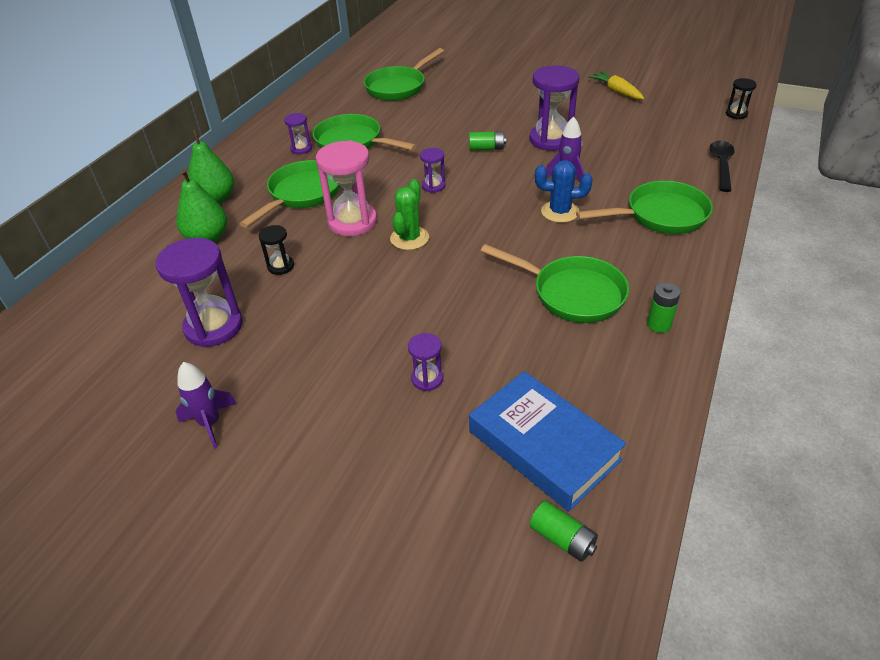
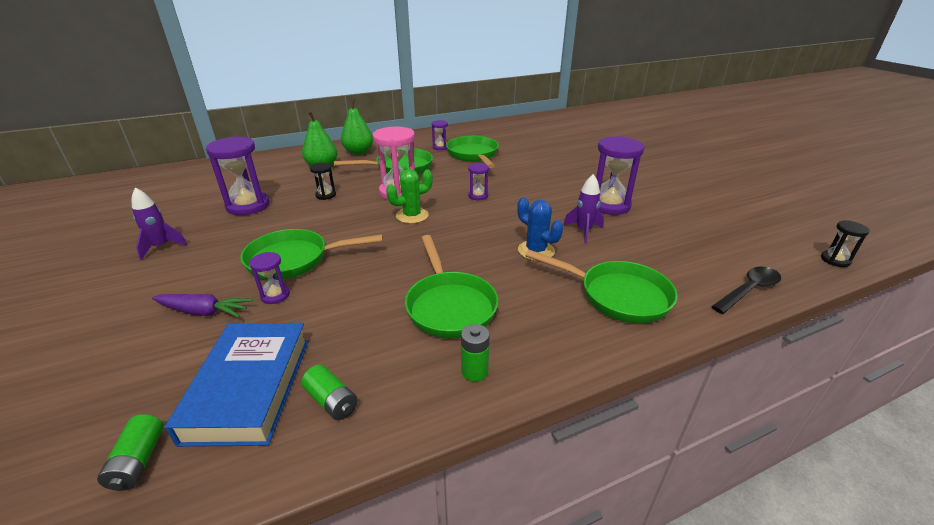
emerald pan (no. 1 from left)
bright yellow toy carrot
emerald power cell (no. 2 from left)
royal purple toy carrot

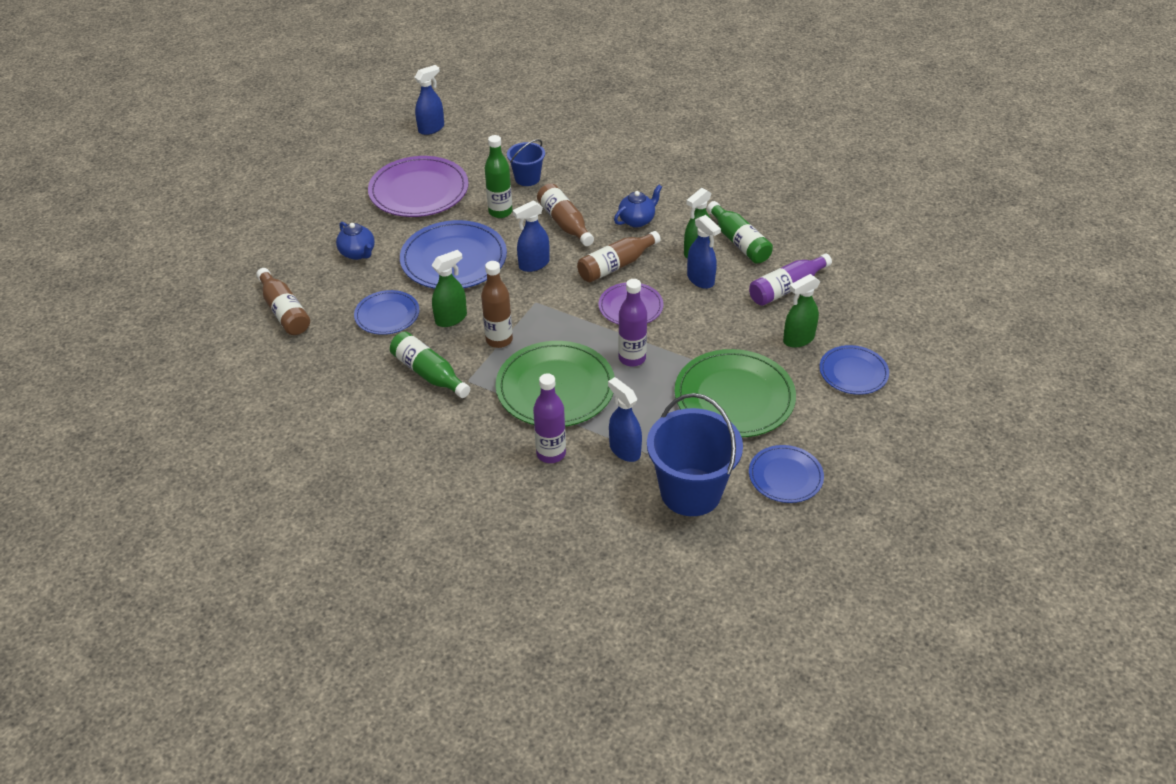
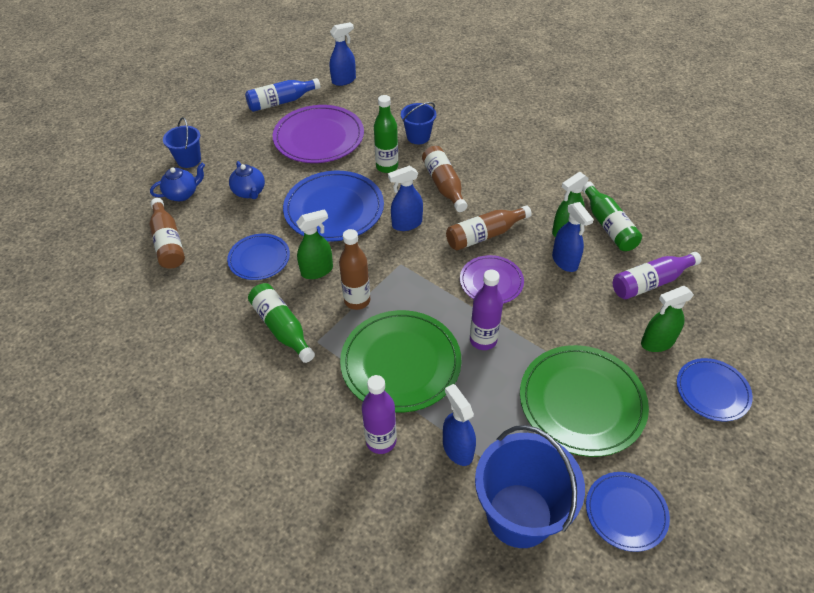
royal blue teapot (no. 1 from left)
royal blue bottle
royal blue sand bucket (no. 1 from left)

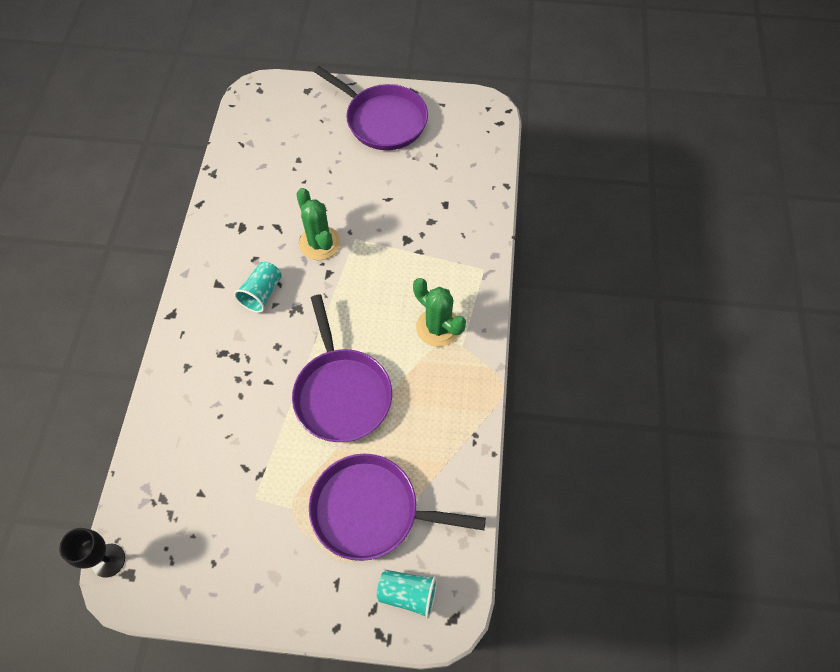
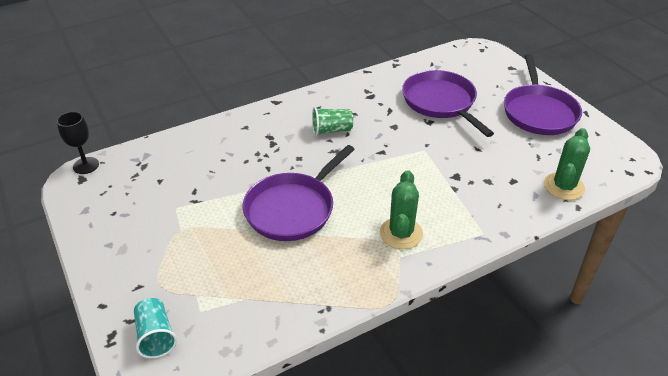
emerald cactus (no. 2 from left)
emerald tumbler
royal purple pan (no. 2 from left)

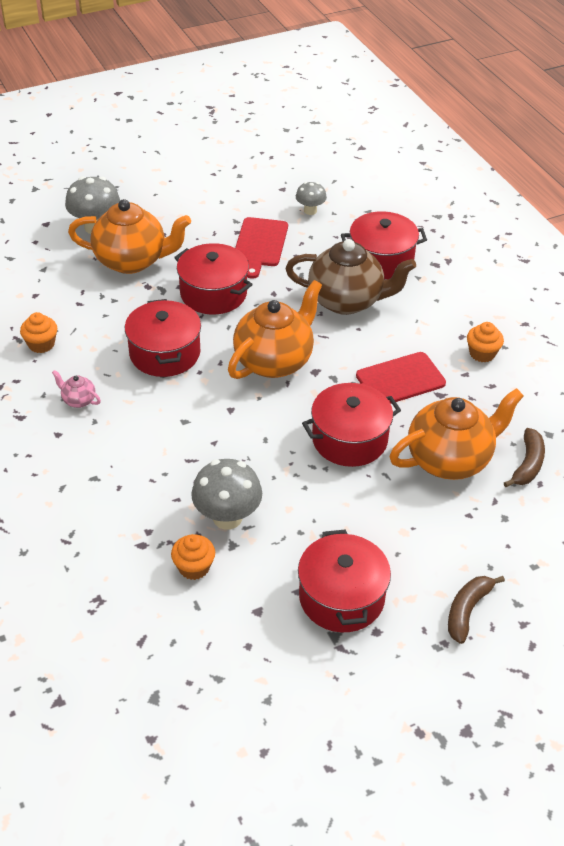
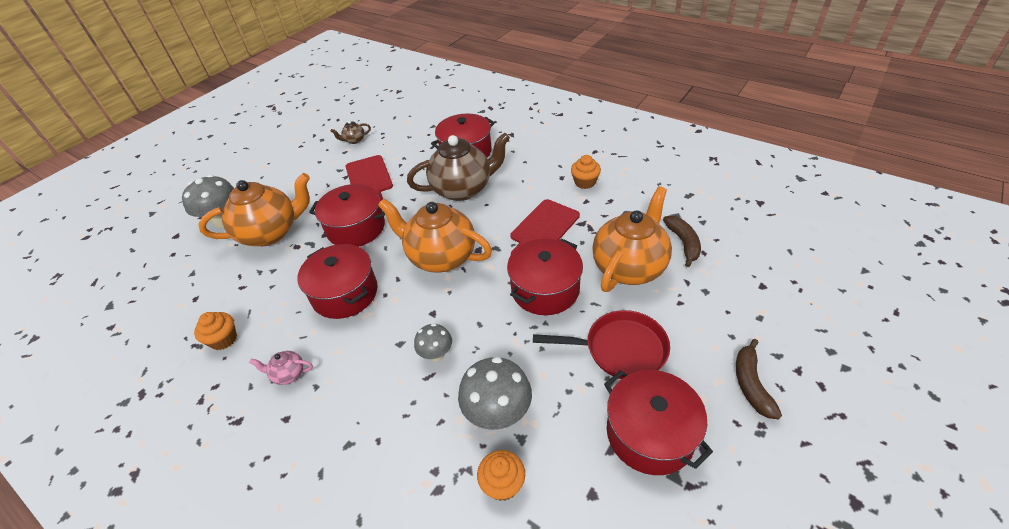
grey mushroom (no. 2 from left)
bright orange teapot (no. 2 from left)
dark brown teapot (no. 1 from left)
red pan

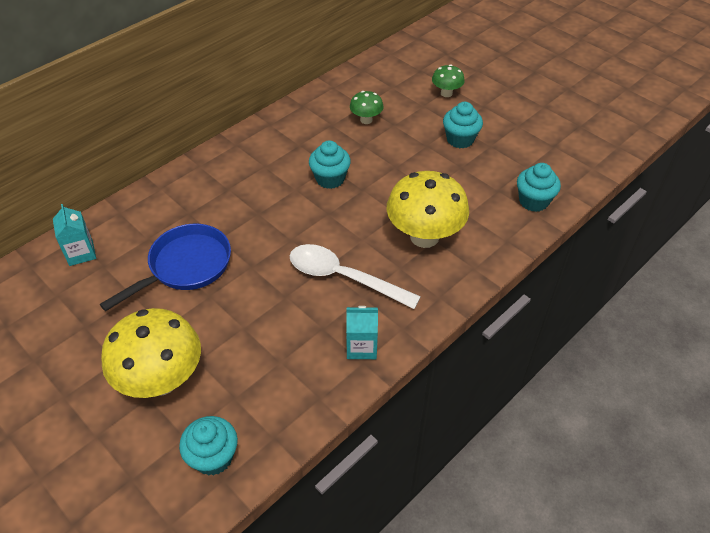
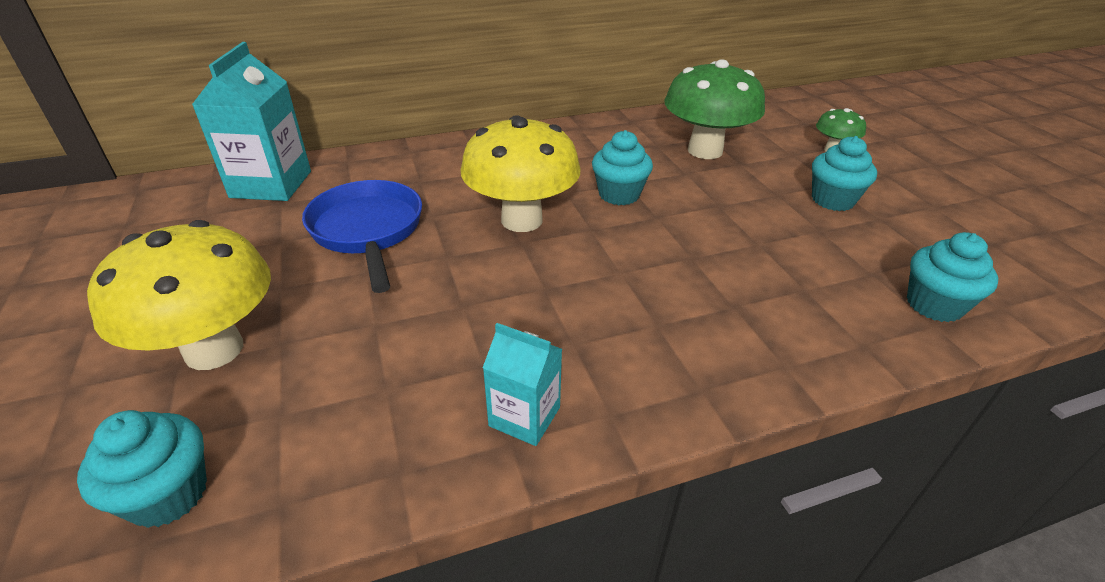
emerald mushroom (no. 1 from left)
bright yellow mushroom (no. 2 from left)
aqua juice carton (no. 1 from left)
royal blue pan
snow-white teaspoon

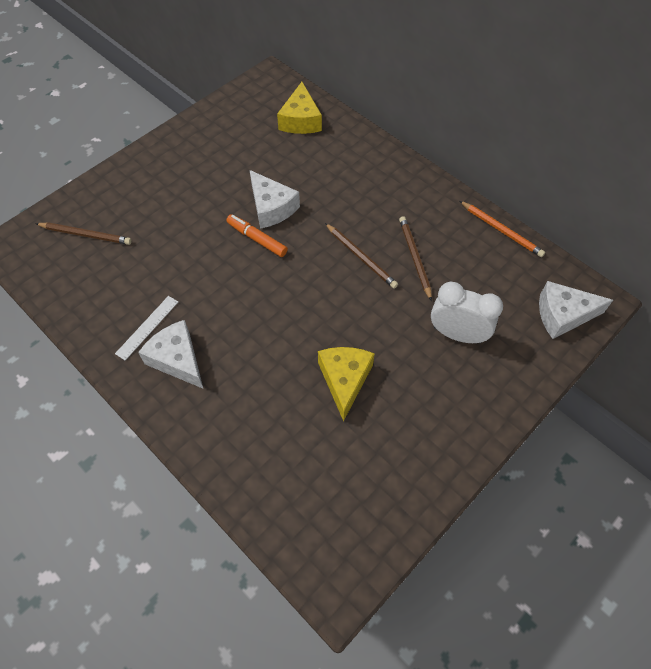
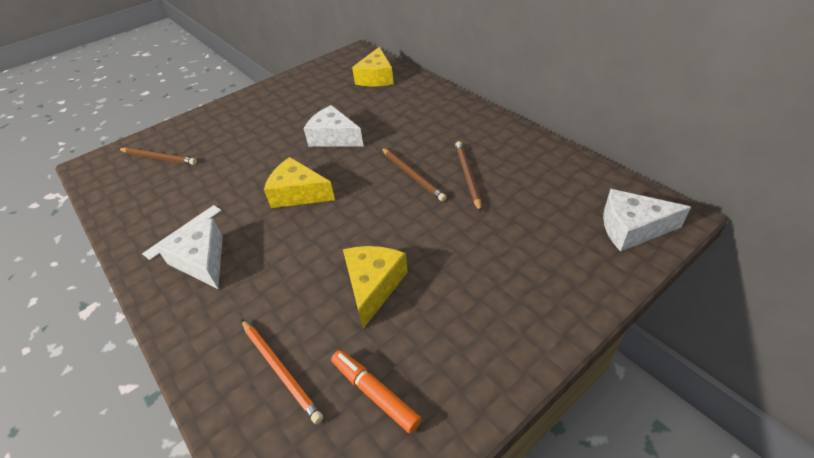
snow-white piece of cheese (no. 2 from left)
bright orange pencil
bright orange marker
snow-white bedside clock
bright yellow piece of cheese (no. 1 from left)

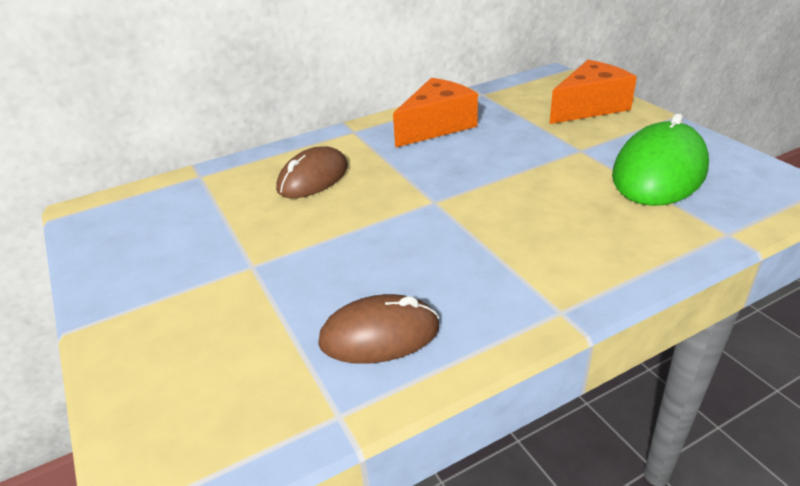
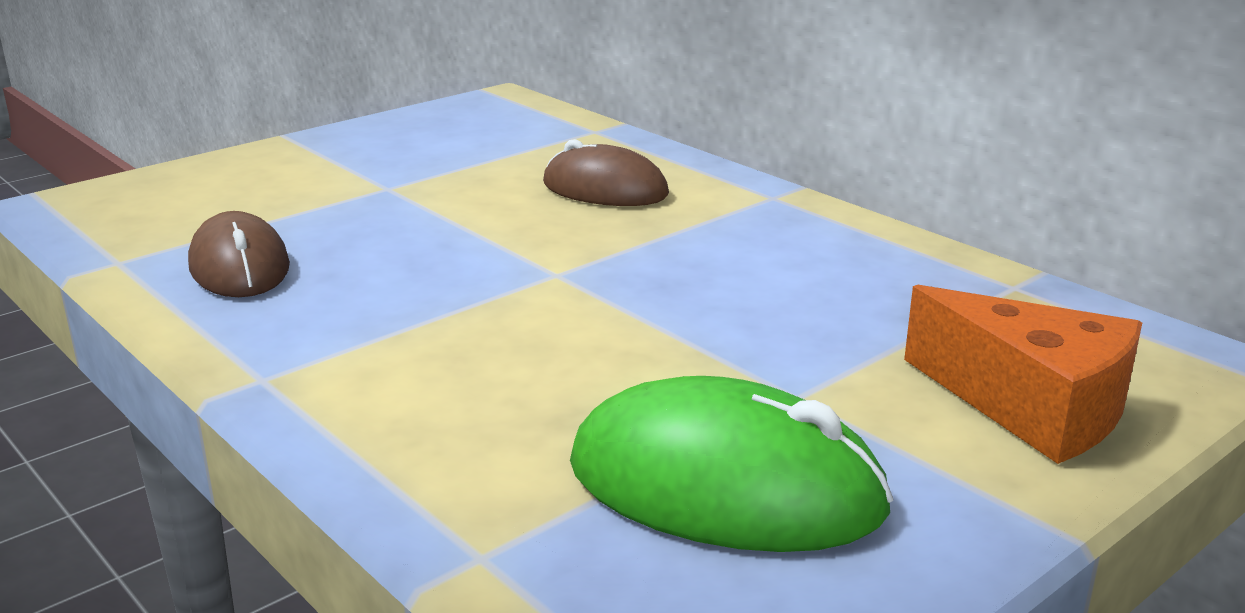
bright orange piece of cheese (no. 1 from left in the first image)

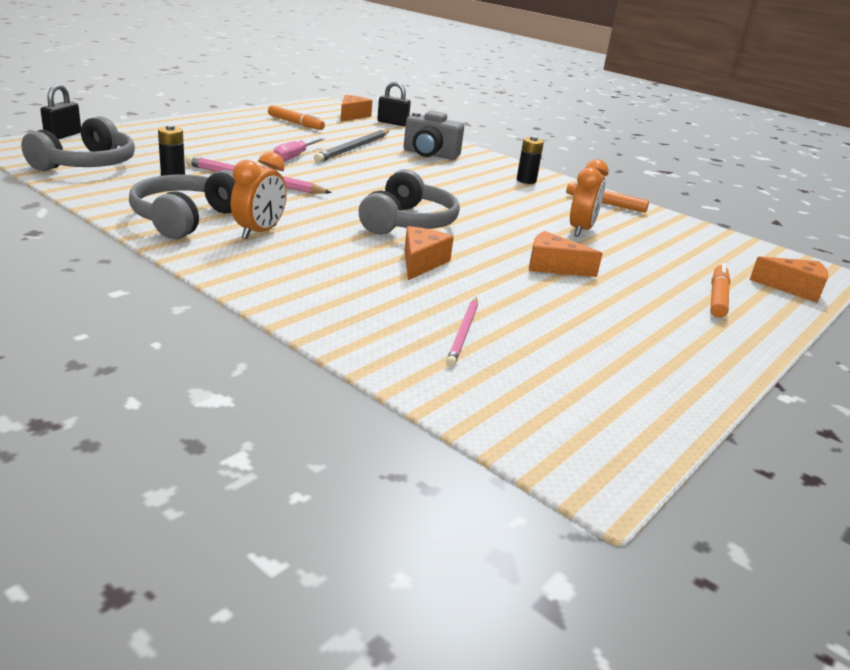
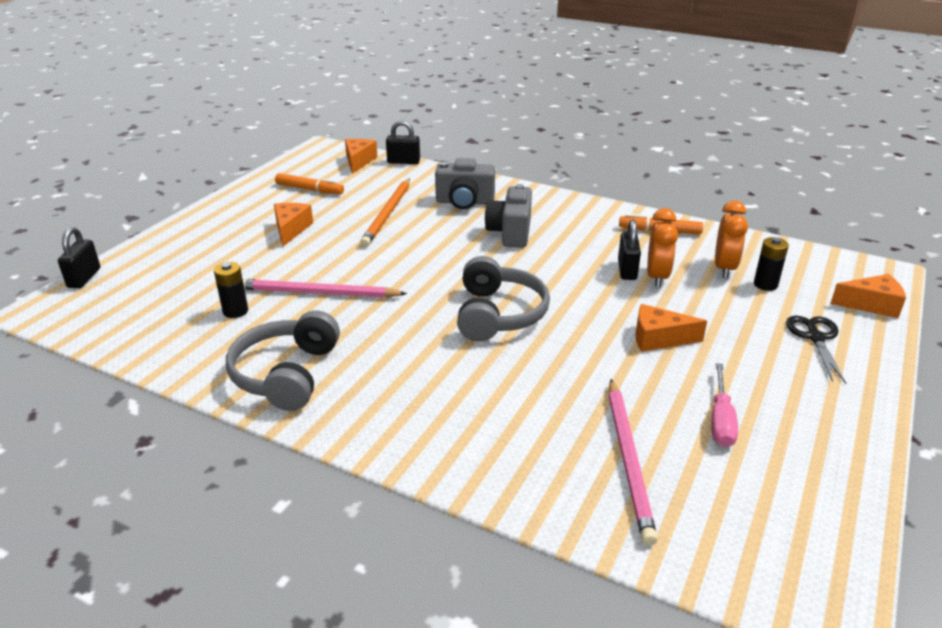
grey headset (no. 1 from left in the first image)
bright orange pencil
jet-black power cell (no. 2 from left)
pink hand screwdriver
bright orange bedside clock (no. 2 from left)
bright orange piece of cheese (no. 1 from left)
jet-black pair of scissors
pink pencil (no. 2 from left)
grey compact camera (no. 2 from left)
jet-black lock (no. 3 from left)

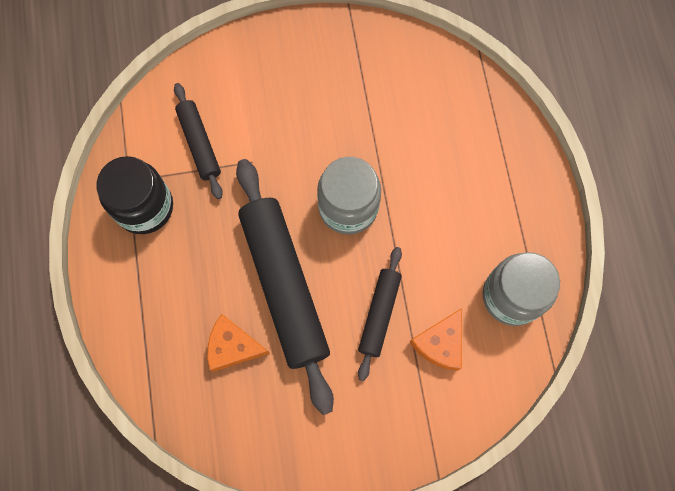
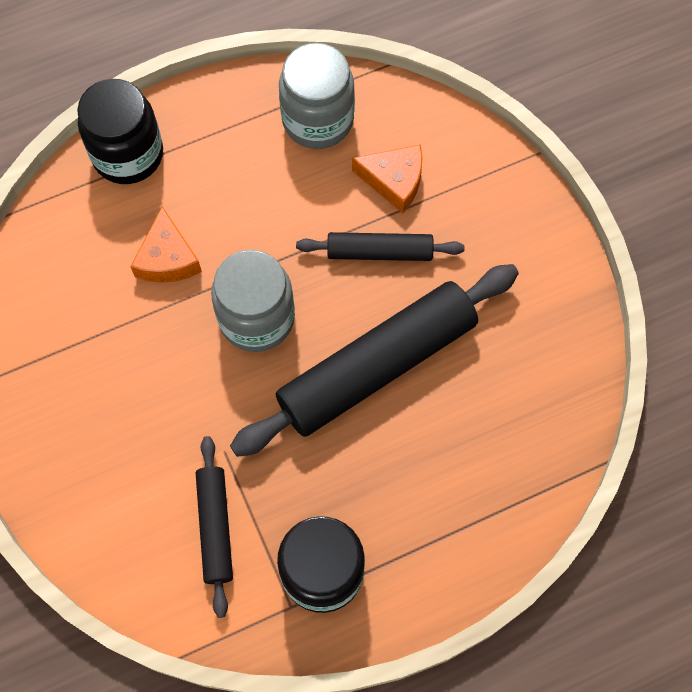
jet-black pastry roller (no. 1 from left)
bright orange piece of cheese (no. 1 from left)
jet-black jar (no. 1 from left)

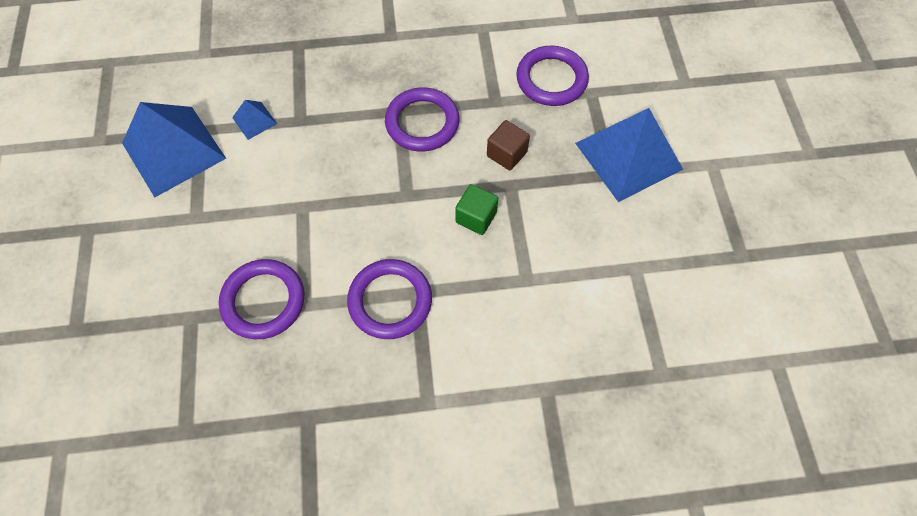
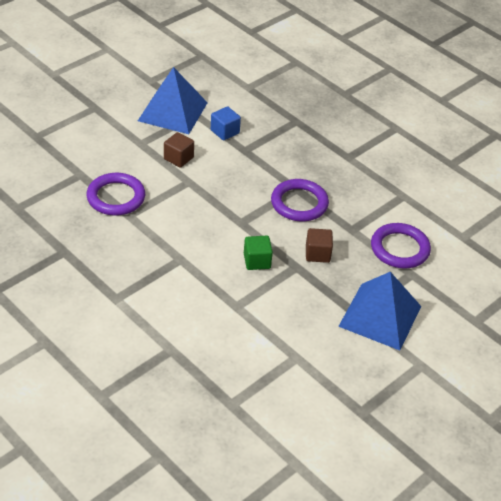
royal blue block
royal purple ring (no. 2 from left in the first image)
dark brown block (no. 1 from left)

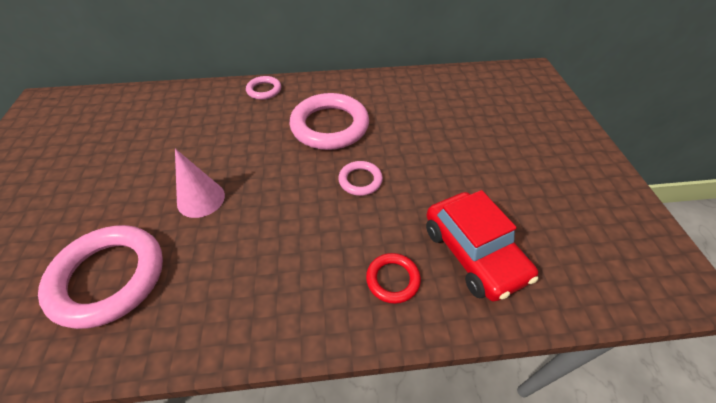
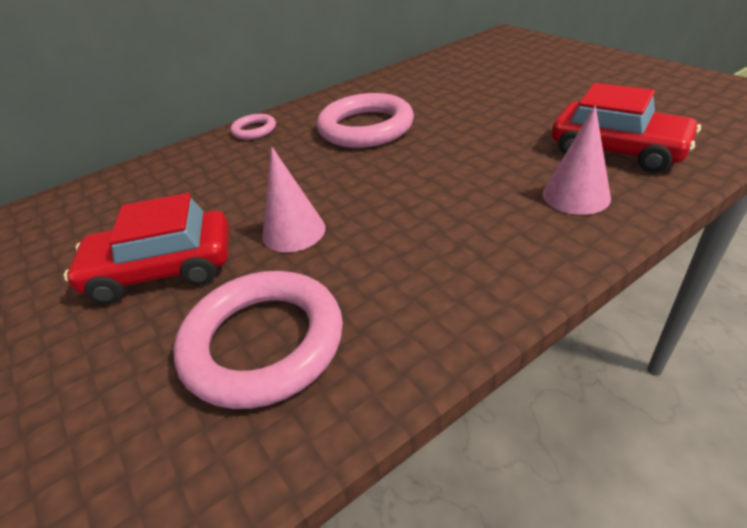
pink ring (no. 4 from left in the first image)
pink solid cone (no. 2 from left)
red toy car (no. 1 from left)

